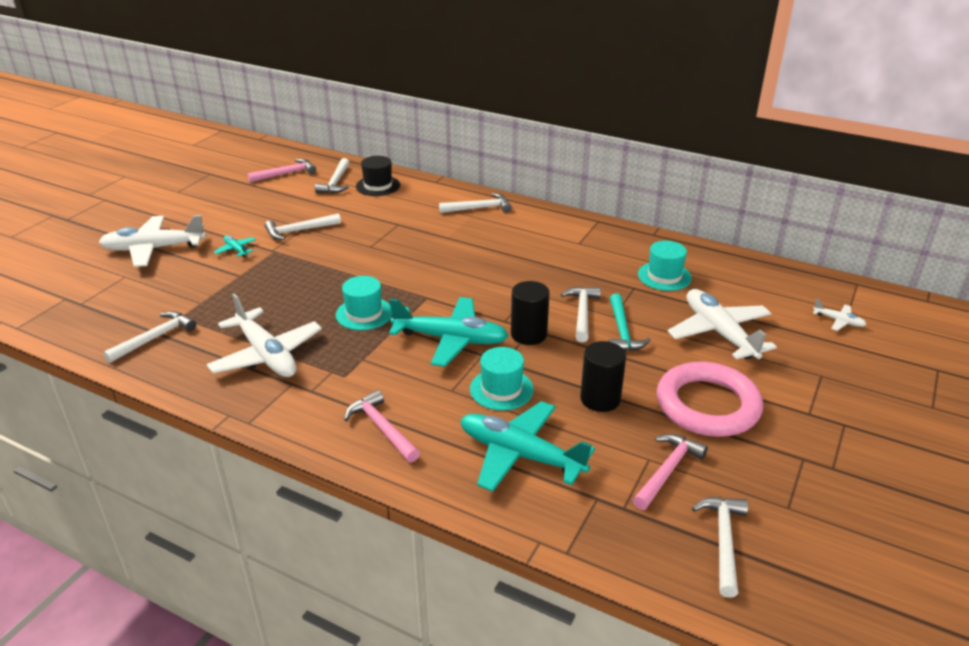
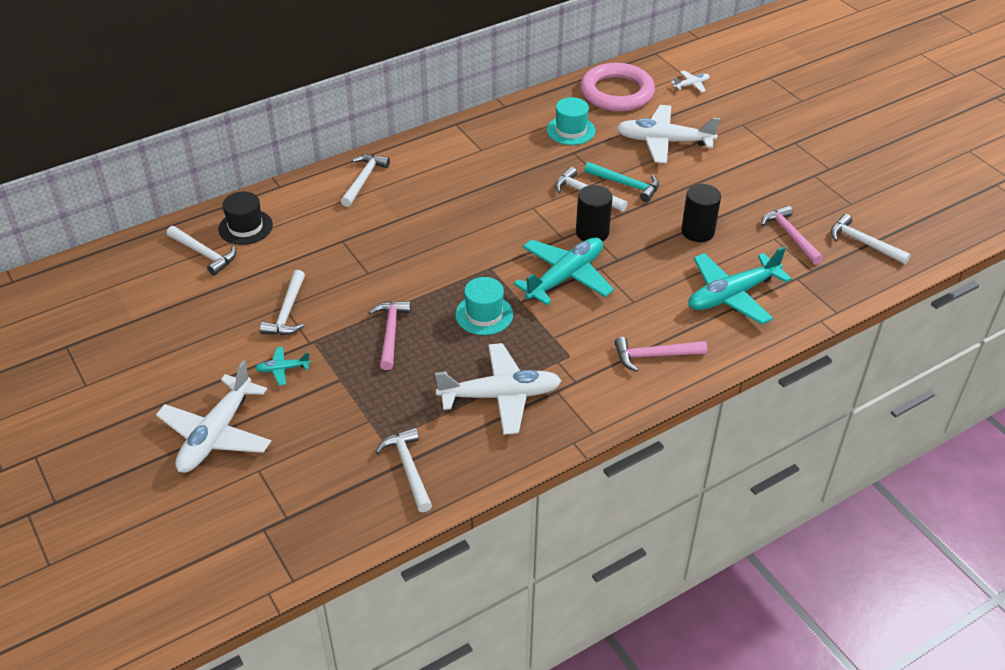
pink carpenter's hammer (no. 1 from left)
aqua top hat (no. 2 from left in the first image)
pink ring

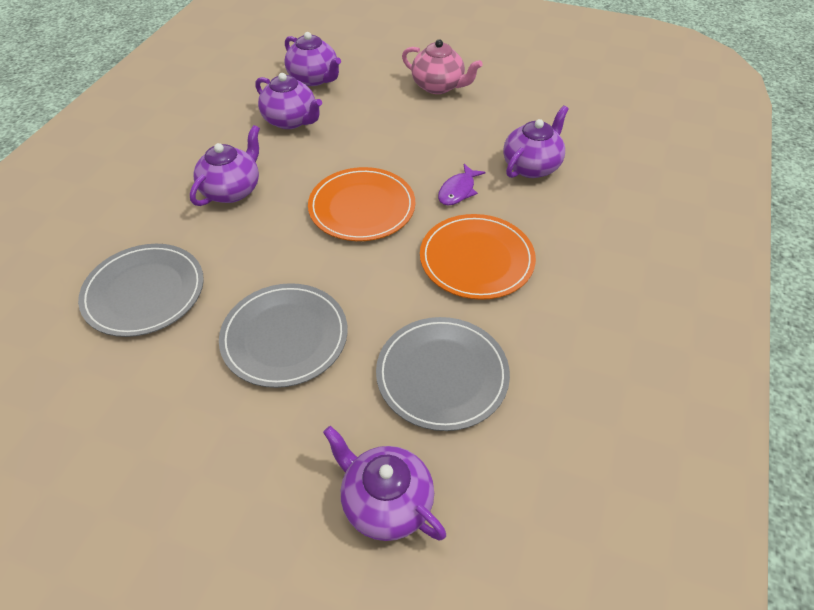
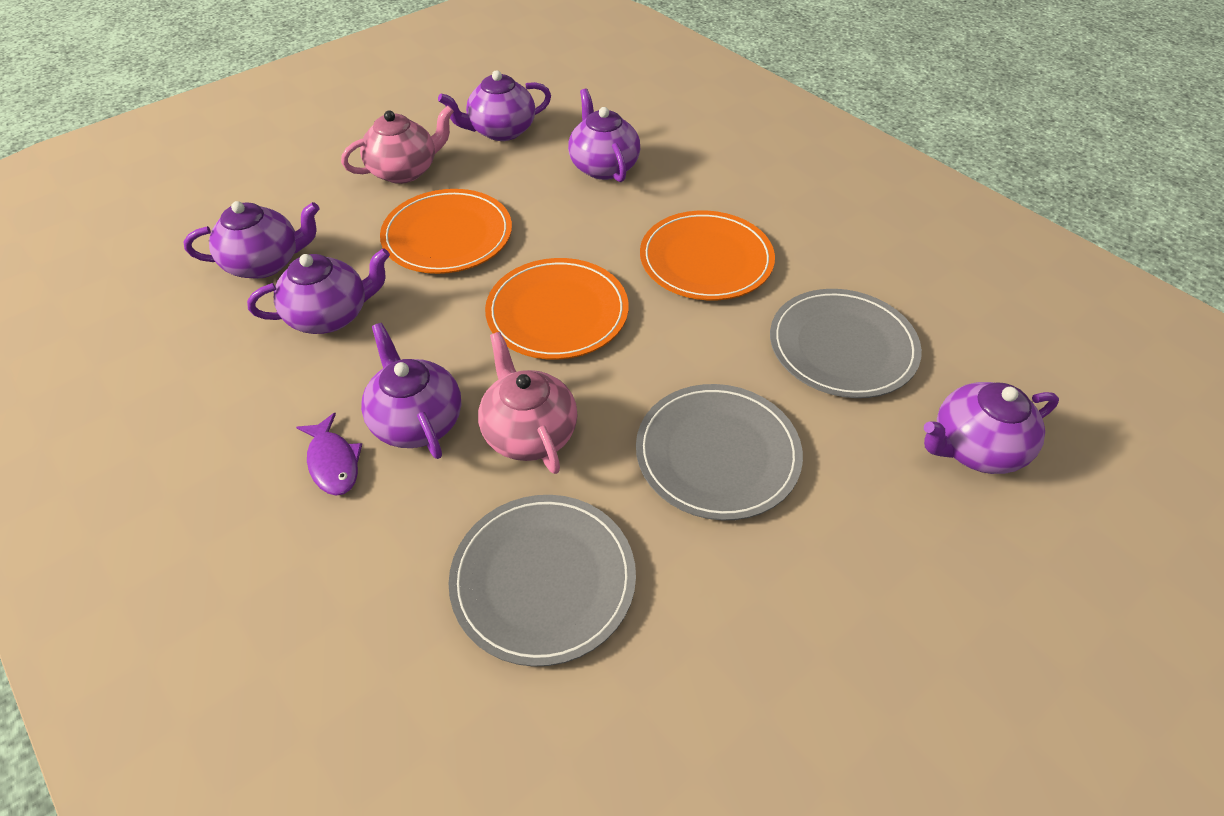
royal purple fish
royal purple teapot (no. 4 from left)
bright orange plate (no. 1 from left)
pink teapot (no. 2 from left)

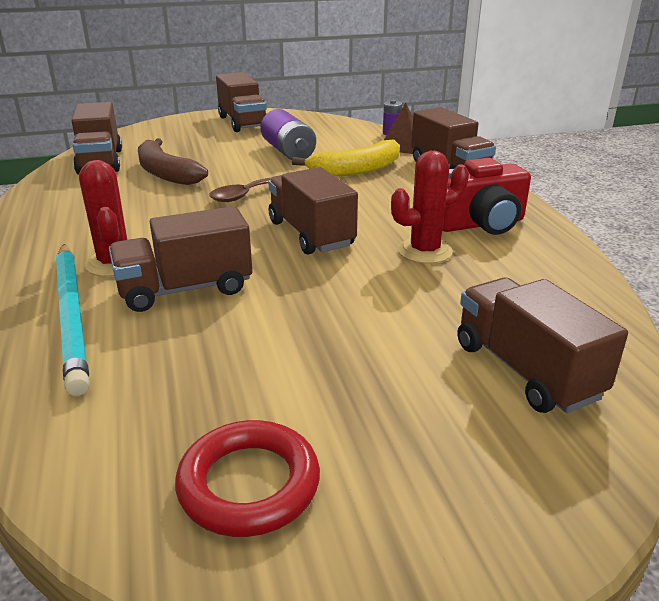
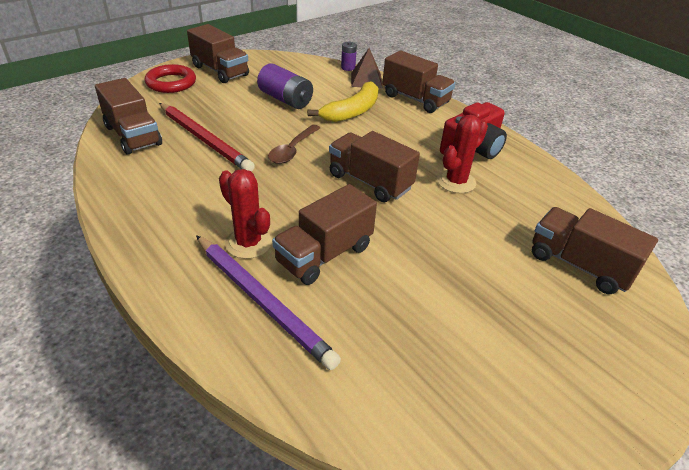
red pencil
royal purple pencil
red ring

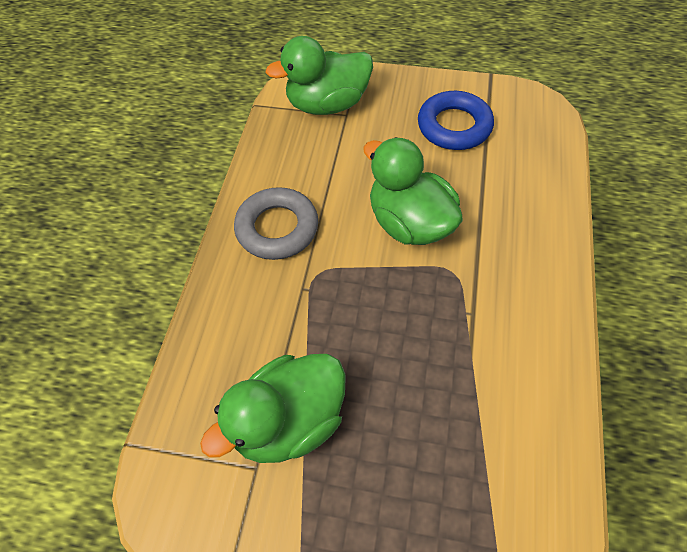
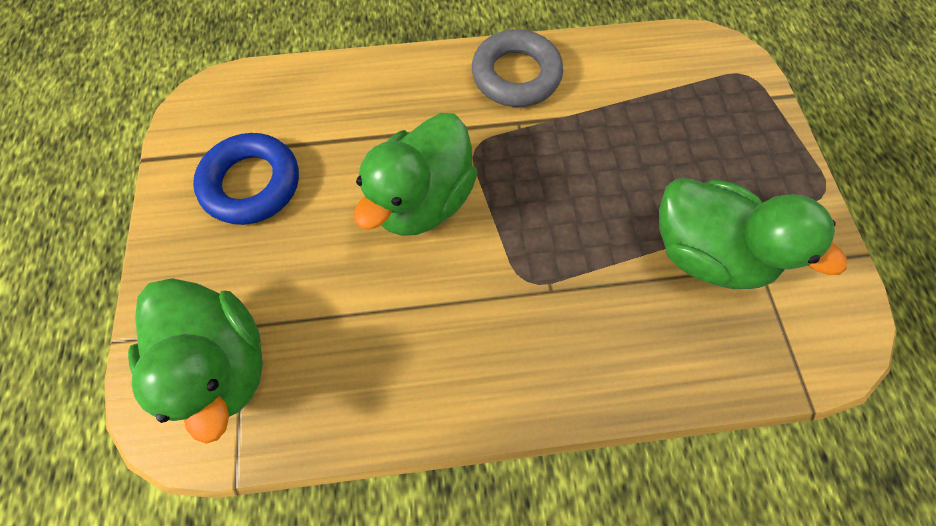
grey ring

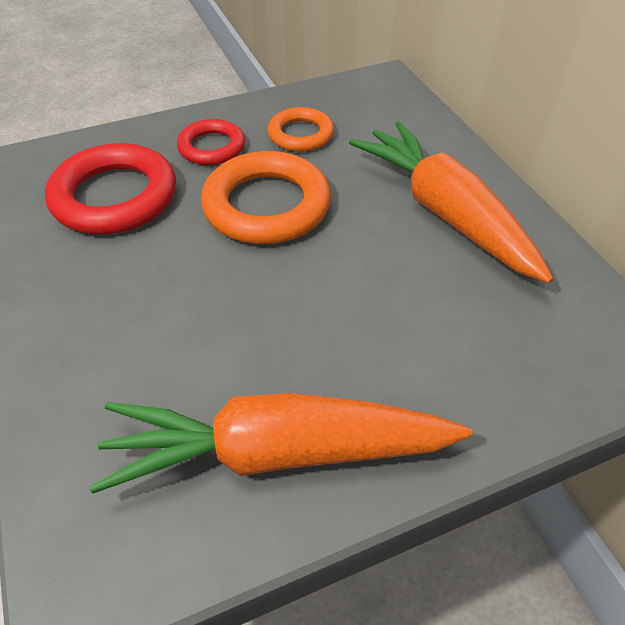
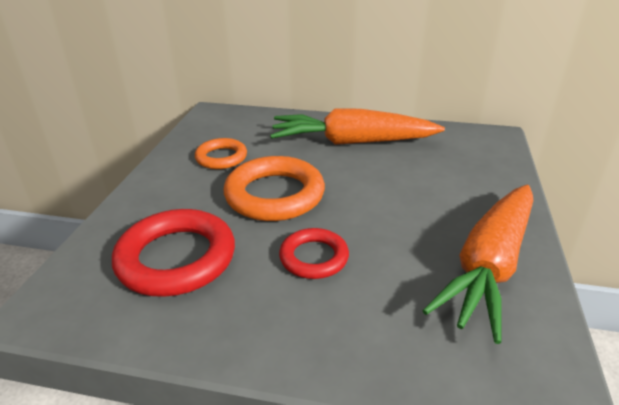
red ring (no. 2 from left)

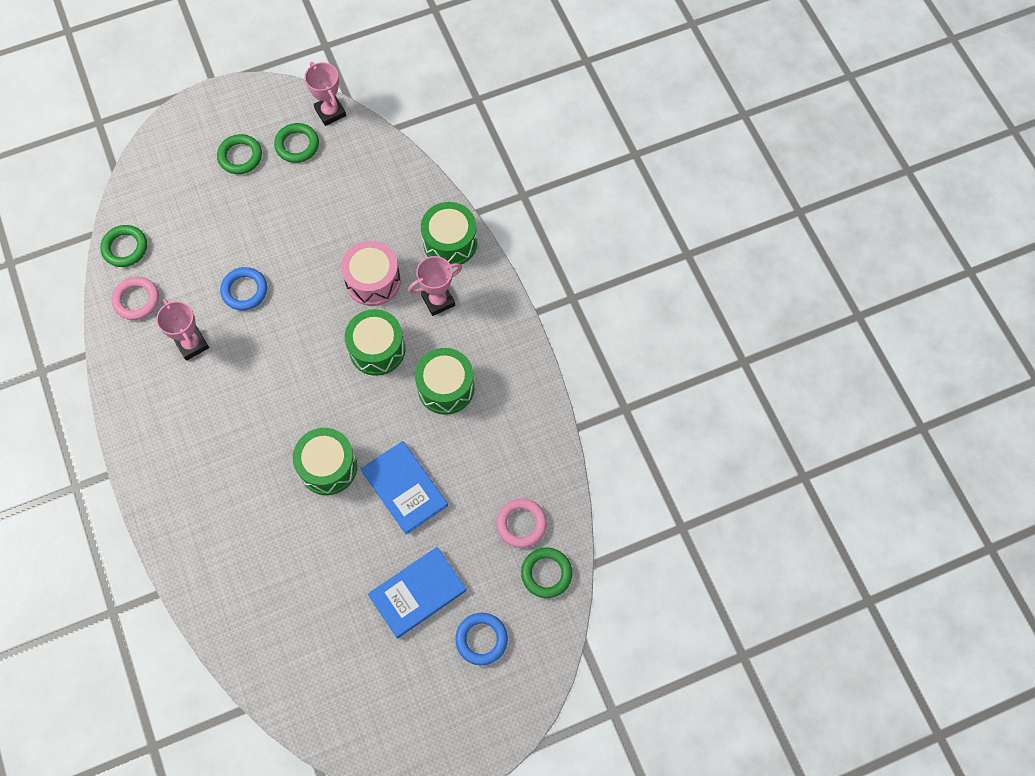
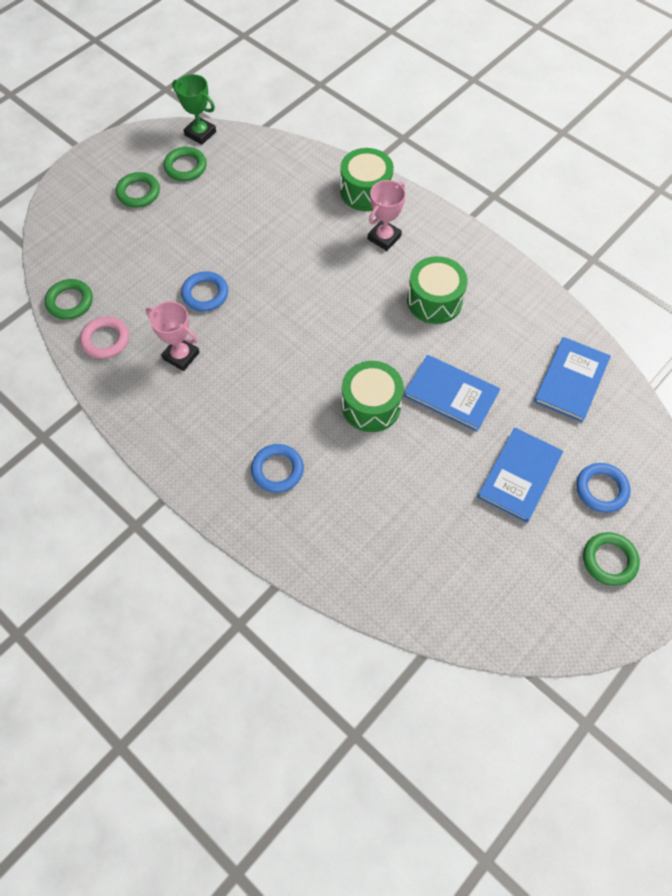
emerald prize cup
pink drum
emerald drum (no. 2 from left in the first image)
royal blue book (no. 3 from left)
emerald ring (no. 4 from left)
royal blue ring (no. 2 from left)

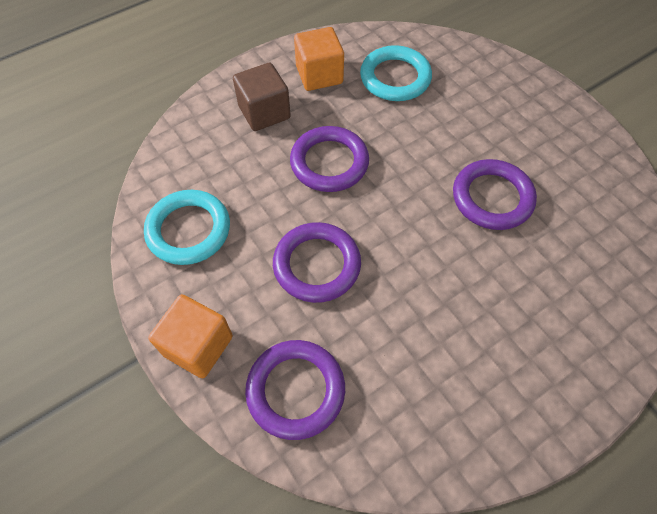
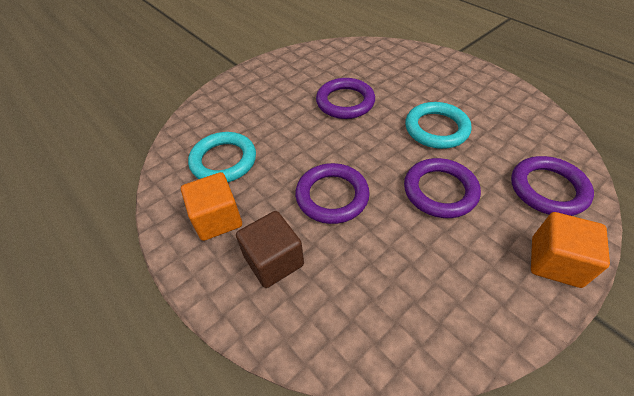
aqua ring (no. 2 from left)

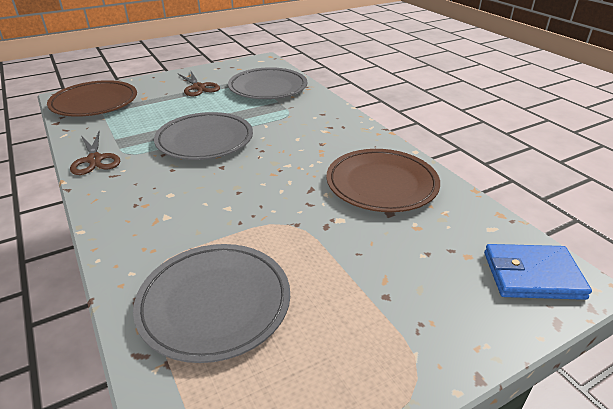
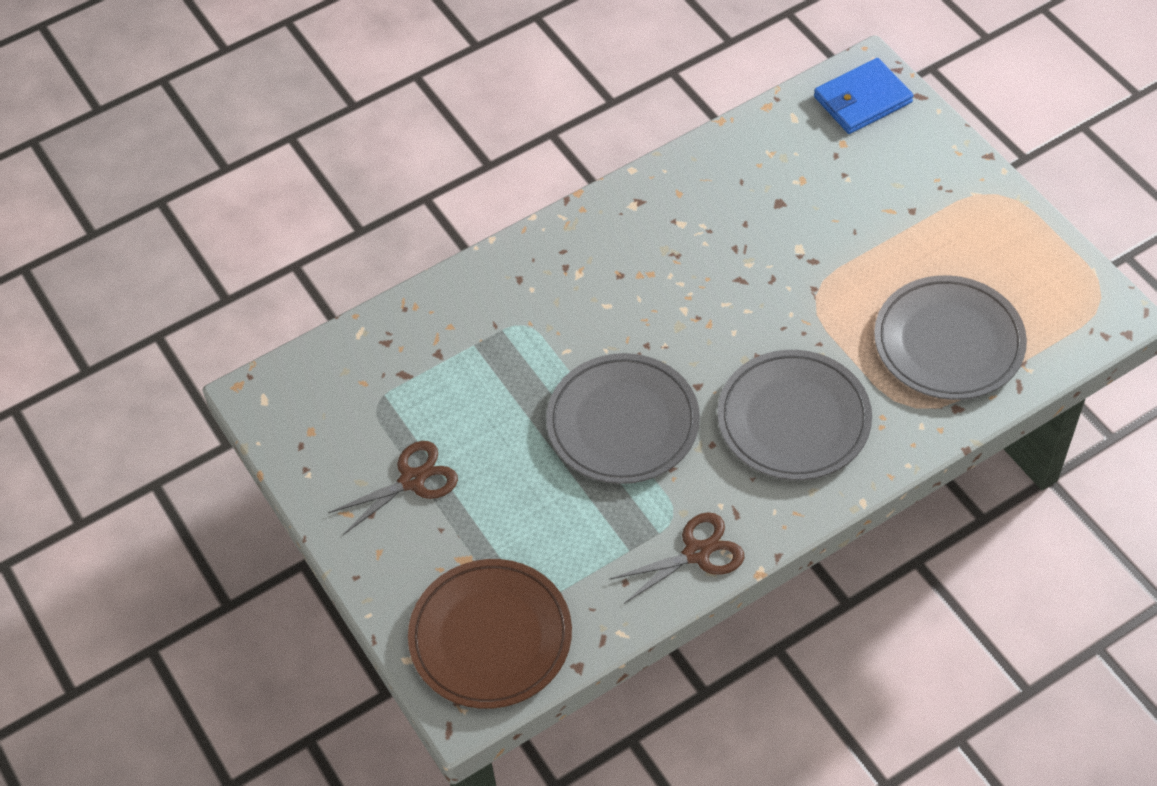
grey plate (no. 2 from left)
dark brown plate (no. 2 from left in the first image)
royal blue card wallet

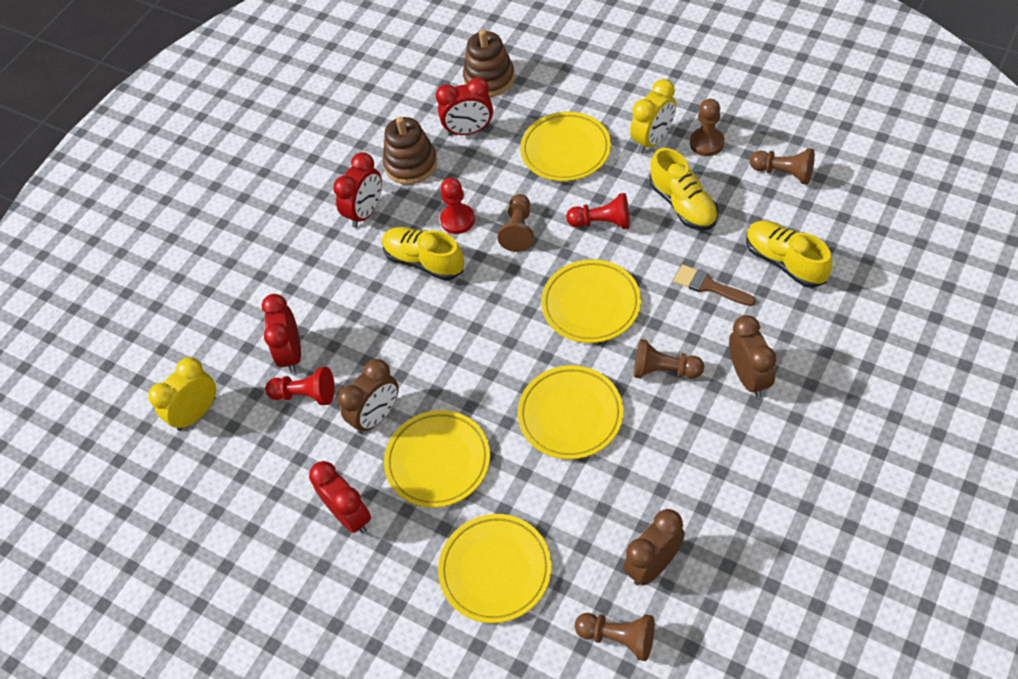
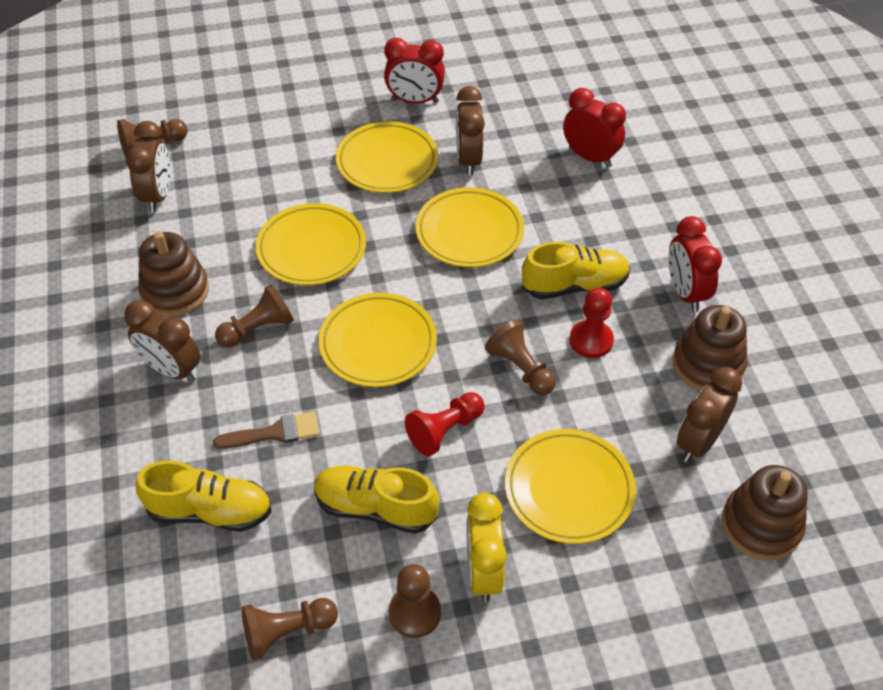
dark brown bedside clock (no. 4 from left)
bright yellow bedside clock (no. 1 from left in the first image)
red game pawn (no. 1 from left in the first image)
bright yellow plate (no. 4 from left)
dark brown stacking rings (no. 1 from left)

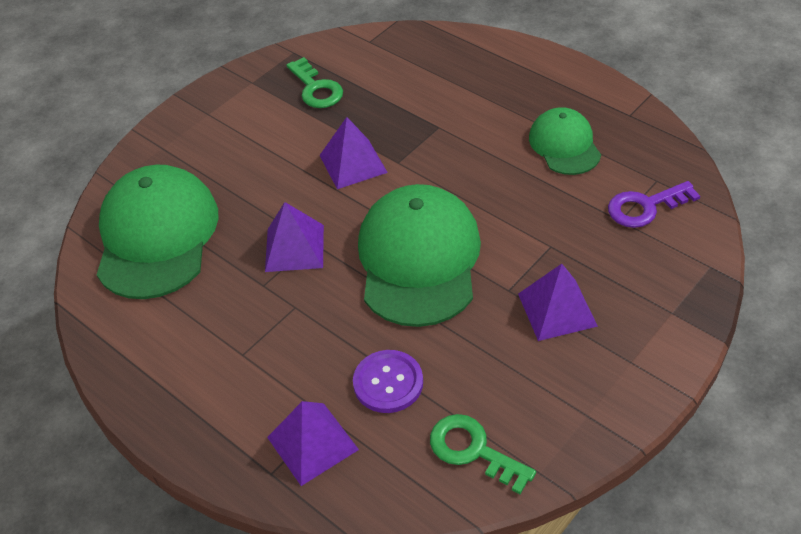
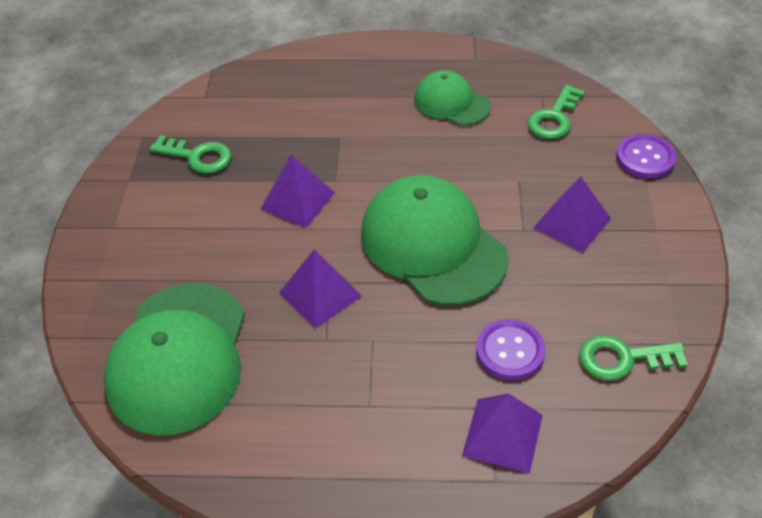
emerald cap (no. 1 from left)
emerald latchkey (no. 2 from left)
royal purple sewing button (no. 2 from left)

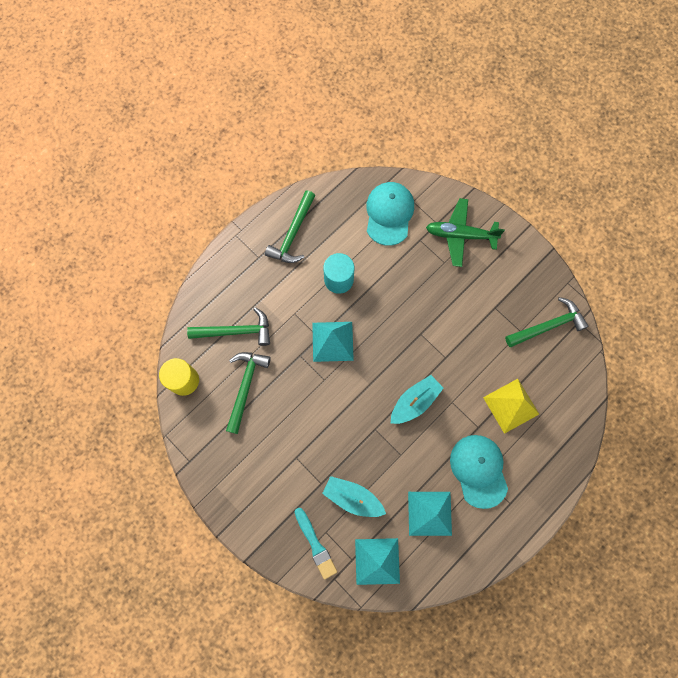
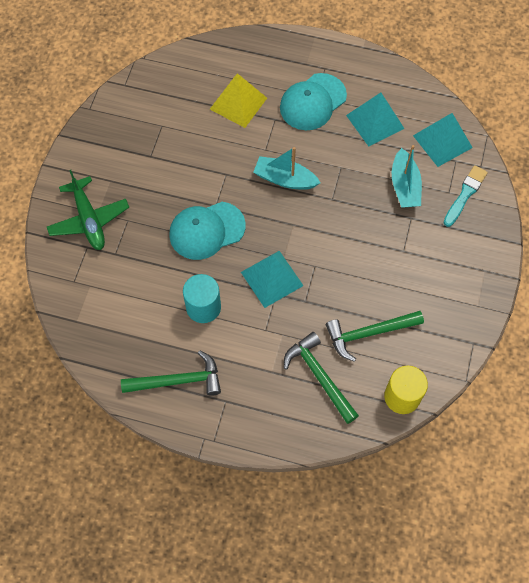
aqua cap (no. 1 from left)
emerald carpenter's hammer (no. 4 from left in the first image)

